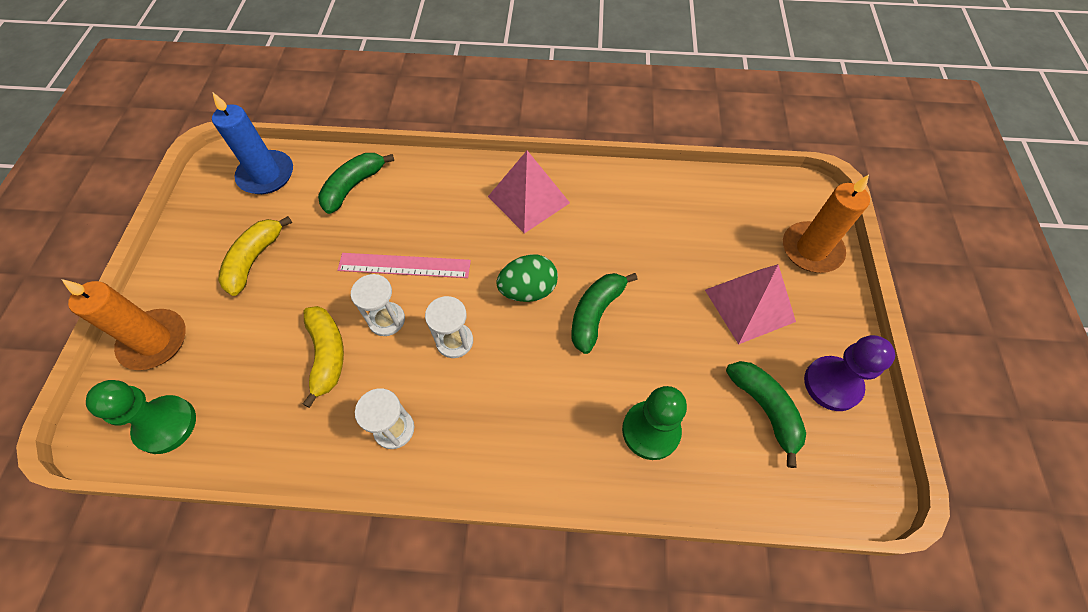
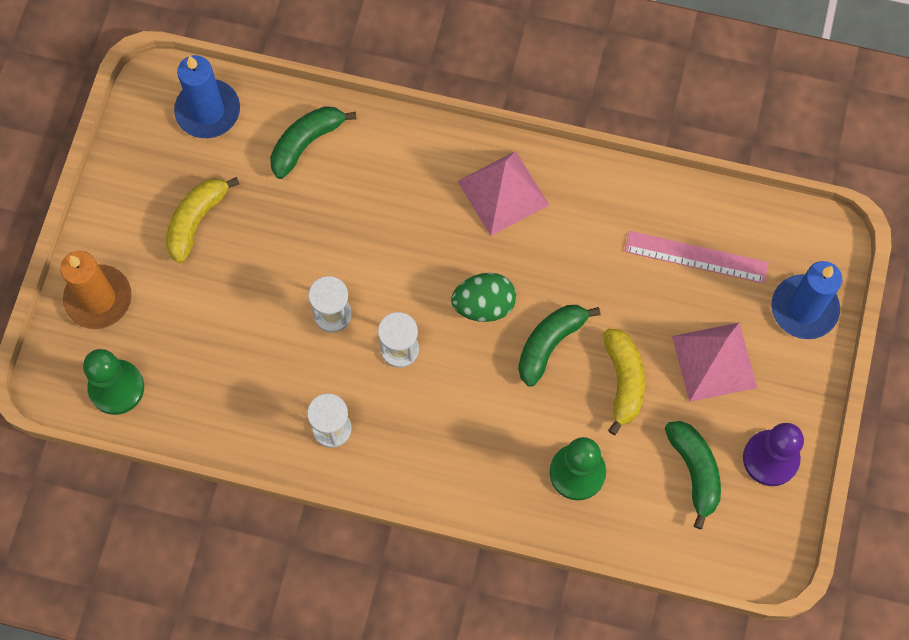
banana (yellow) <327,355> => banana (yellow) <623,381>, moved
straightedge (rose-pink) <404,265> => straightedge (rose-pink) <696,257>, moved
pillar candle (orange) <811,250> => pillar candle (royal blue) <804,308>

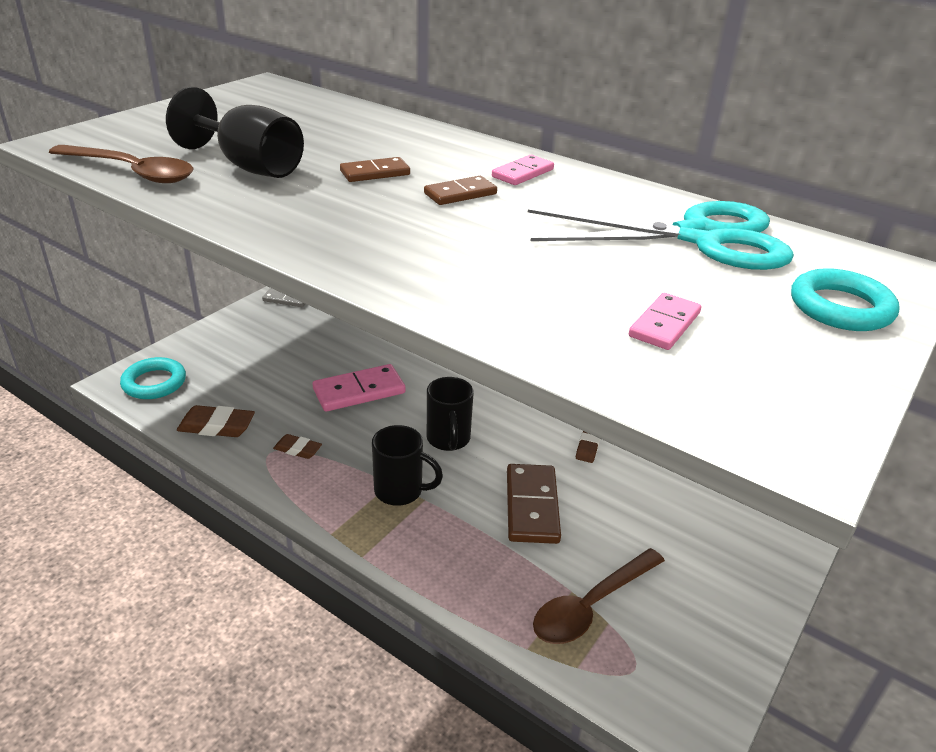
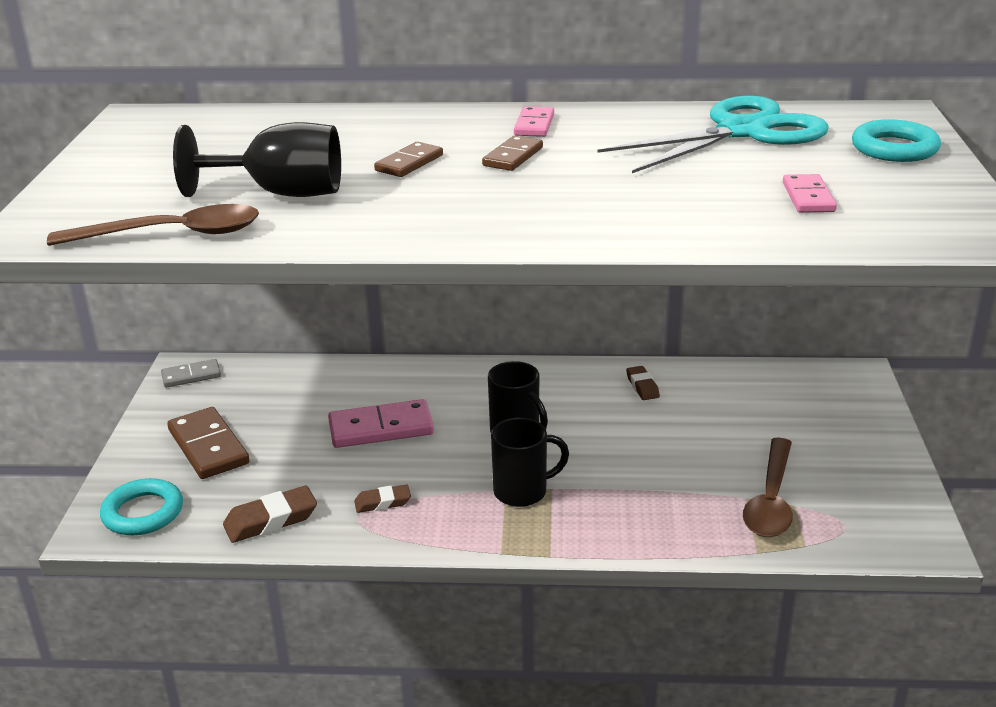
domino piece (dark brown) <532,506> => domino piece (dark brown) <208,447>, moved
domino piece (rose-pink) <359,391> => domino piece (rose-pink) <381,428>, 45 degrees clockwise

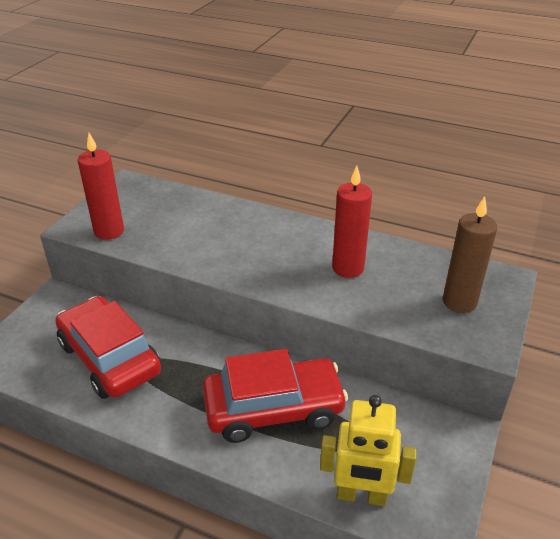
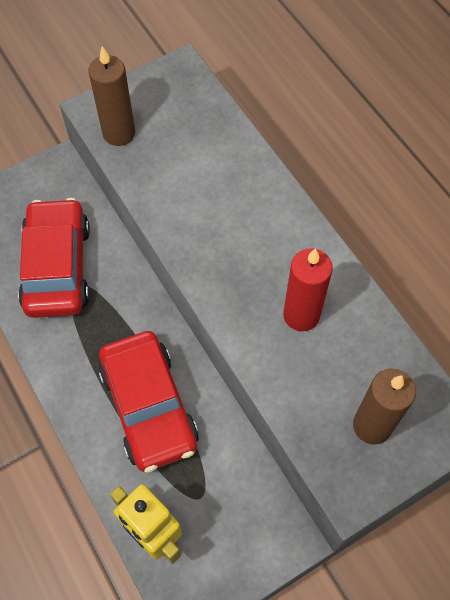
pillar candle (red) <109,231> => pillar candle (dark brown) <119,133>
automobile (red) <274,409> => automobile (red) <149,407>, 45 degrees clockwise

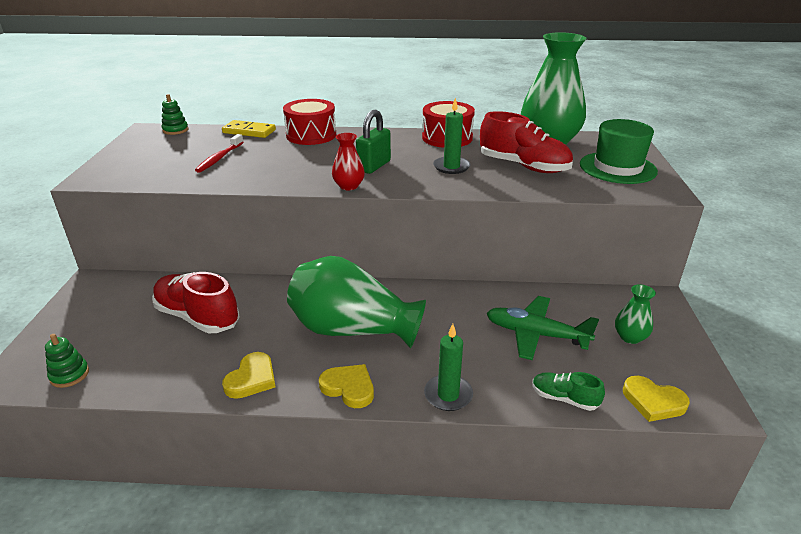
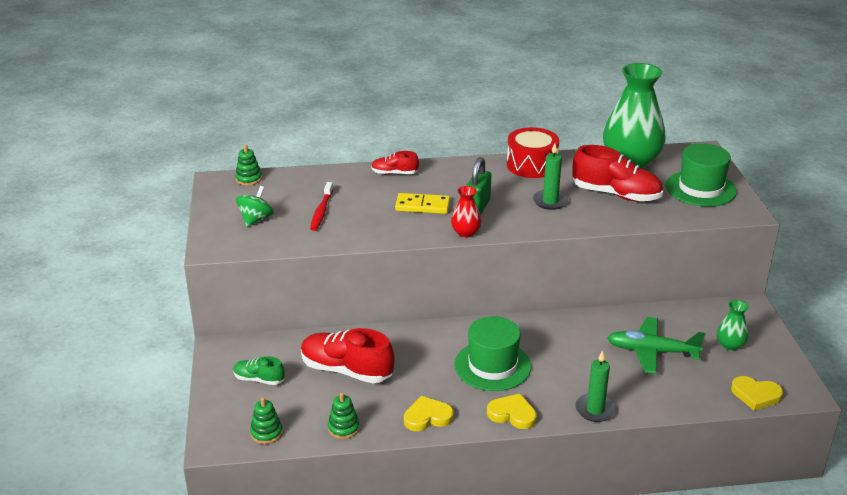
shoe (emerald) <564,398> => shoe (emerald) <259,379>, moved
nothing => toy top (emerald) <256,219>
nothing => stacking rings (emerald) <343,428>
toy drum (red) <311,135> => shoe (red) <394,173>
domino piece (yellow) <249,131> => domino piece (yellow) <422,206>, moved
heart shape (yellow) <252,379> => heart shape (yellow) <427,417>, 120 degrees counterclockwise
flower vase (emerald) <352,329> => tall hat (emerald) <492,365>

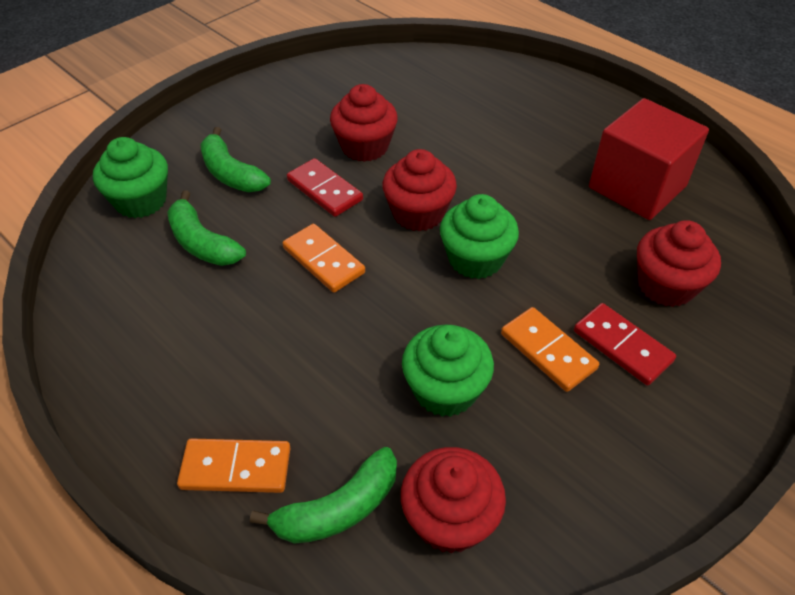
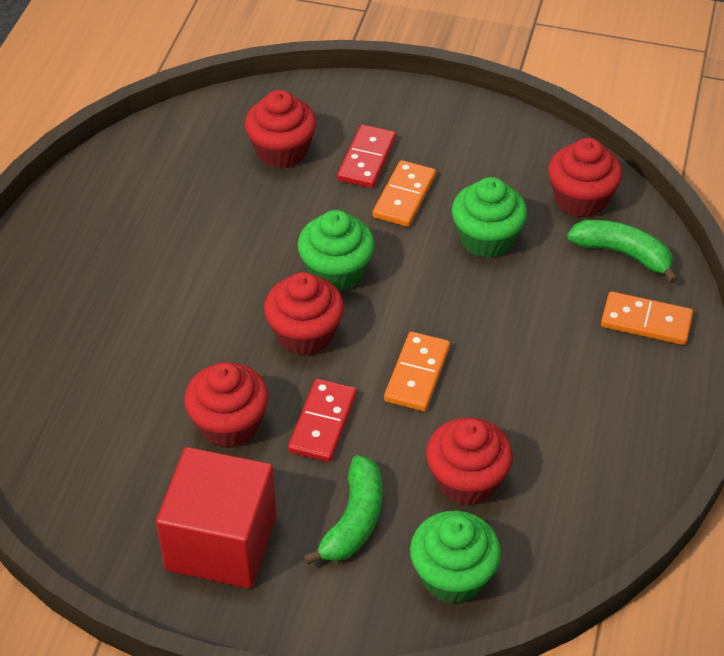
solid cube (red) <637,187> => solid cube (red) <221,542>, moved
banana (emerald) <202,243> => cupcake (red) <467,480>
domino piece (orange) <236,468> => domino piece (orange) <646,321>, 45 degrees counterclockwise

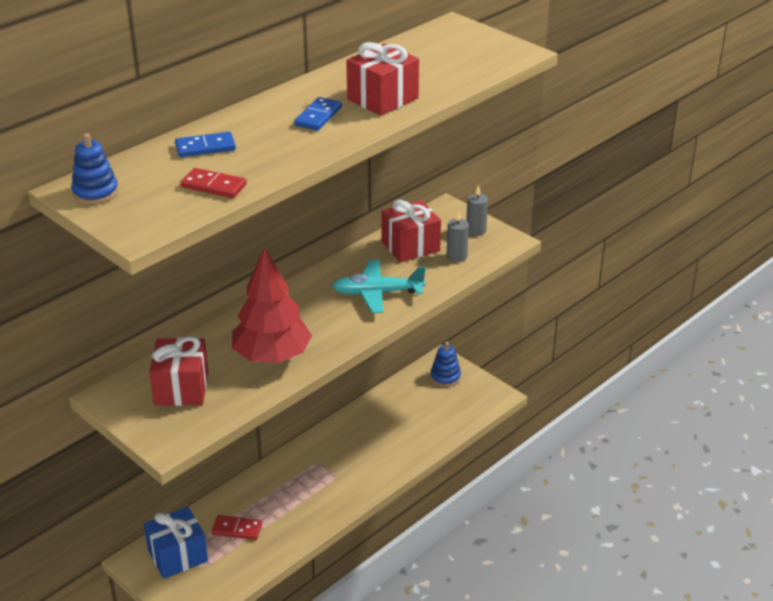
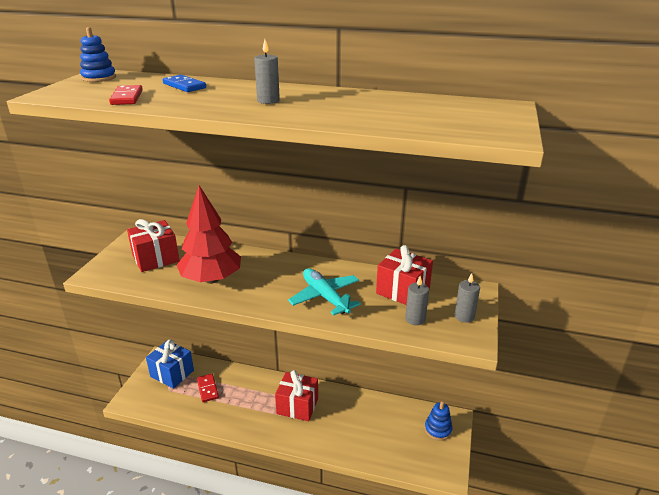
domino piece (royal blue) <318,116> => pillar candle (ash-grey) <268,101>
gift (red) <382,99> => gift (red) <297,406>, moved

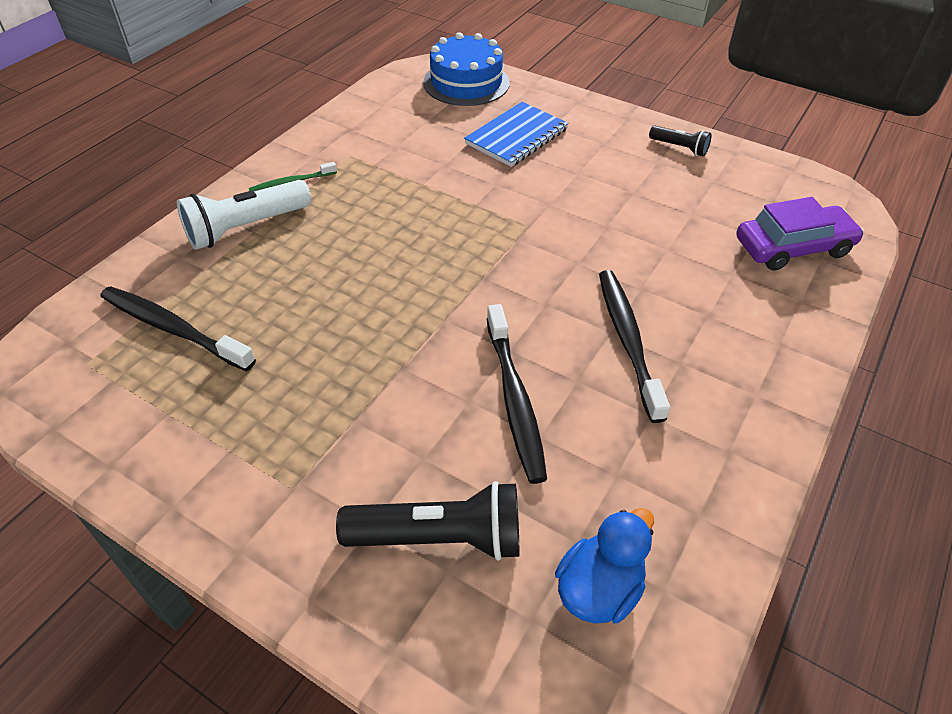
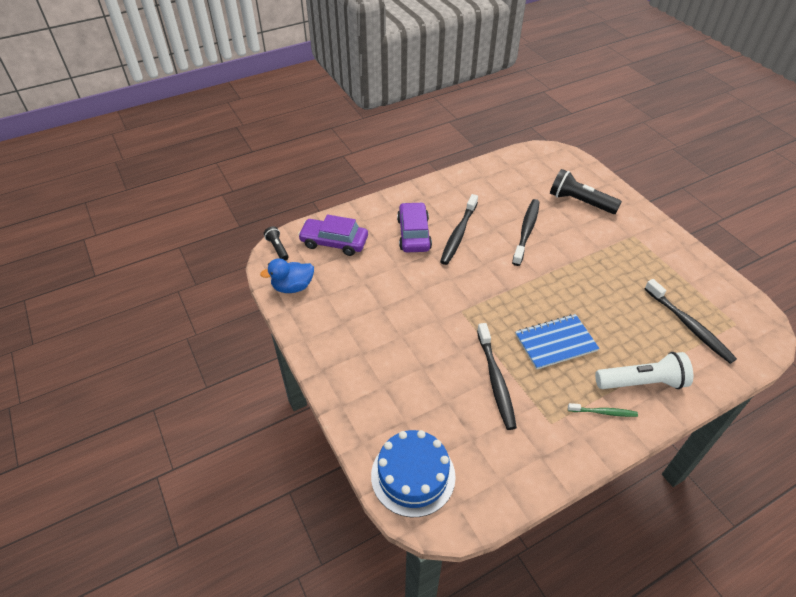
rubber duck (royal blue) <599,589> => rubber duck (royal blue) <293,287>, moved
pocket torch (ebony) <680,148> => pocket torch (ebony) <277,248>, moved
nothing => automobile (violet) <414,234>
nothing => toothbrush (ebony) <495,380>
exercise book (royal blue) <517,137> => exercise book (royal blue) <555,343>, moved

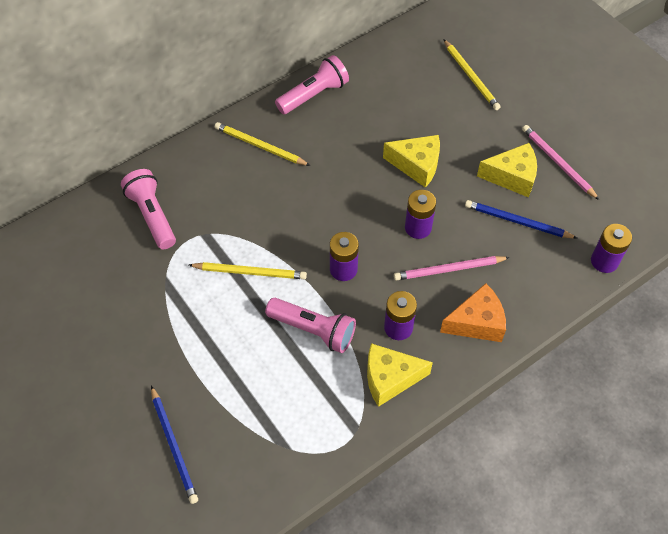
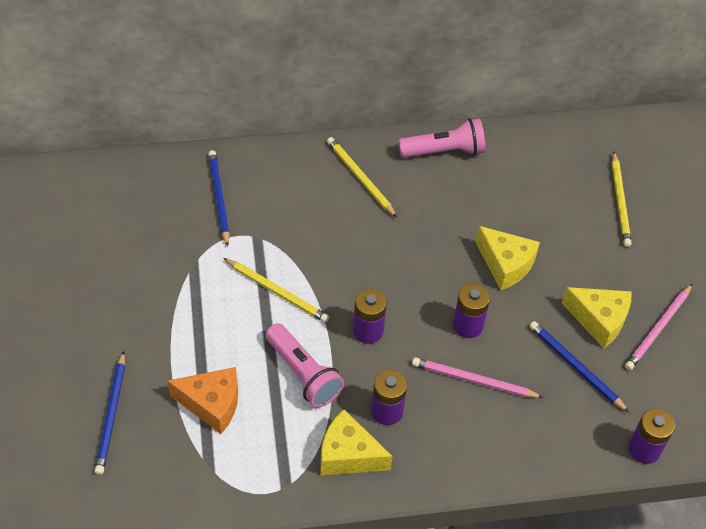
cheese (orange) <477,322> => cheese (orange) <212,404>, moved
pocket torch (rose-pink) <152,216> => lead pencil (royal blue) <219,198>
lead pencil (rose-pink) <558,163> => lead pencil (rose-pink) <658,329>, 135 degrees counterclockwise

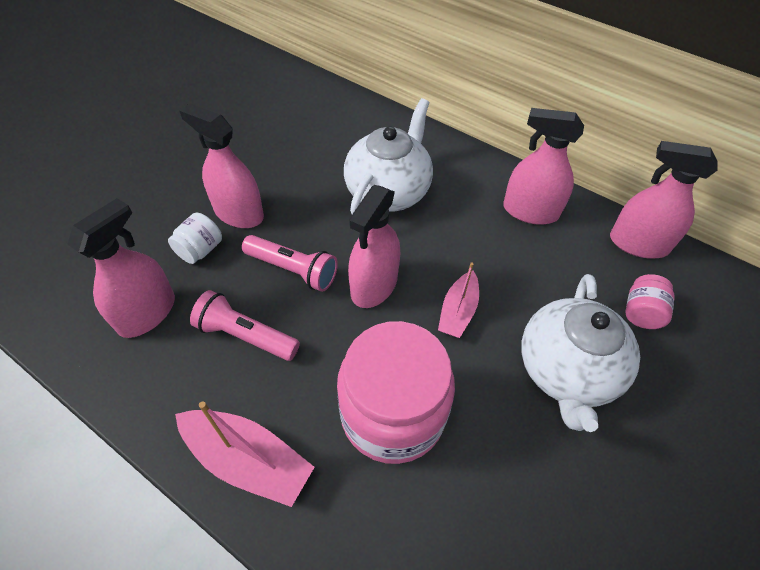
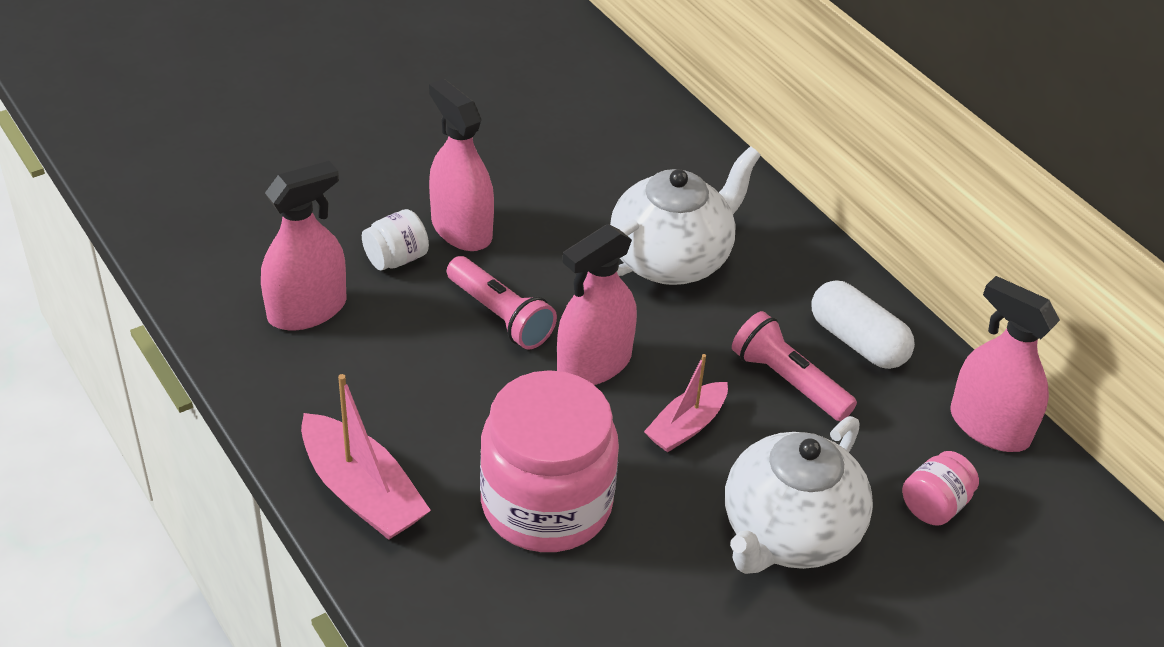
pocket torch (rose-pink) <245,335> => pocket torch (rose-pink) <788,381>, moved
spray bottle (rose-pink) <530,211> => pill shape (white) <858,341>

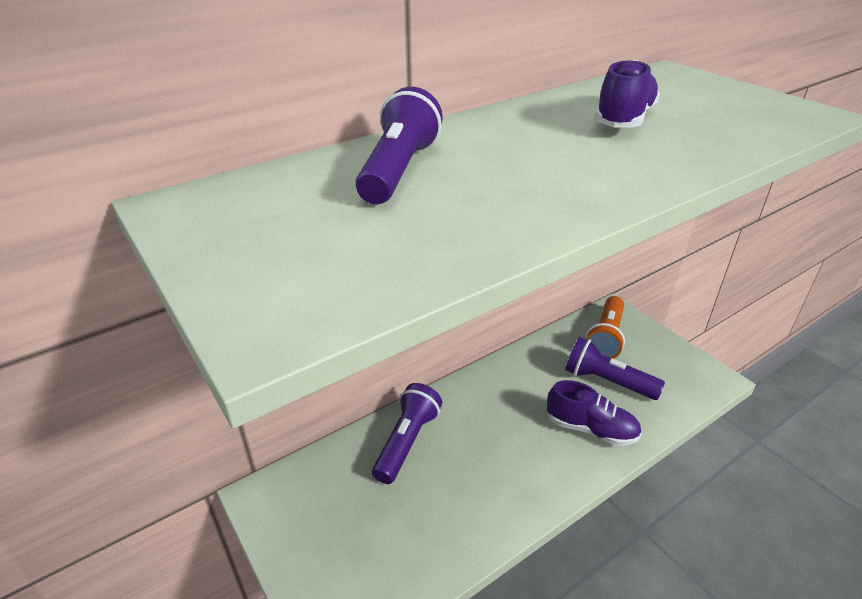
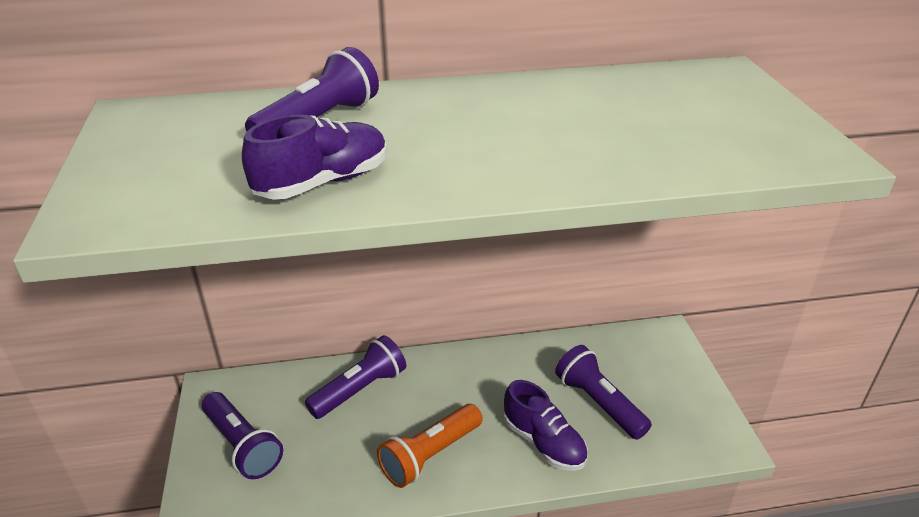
nothing => pocket torch (violet) <243,446>
shoe (violet) <624,120> => shoe (violet) <323,183>, moved
pocket torch (orange) <606,337> => pocket torch (orange) <429,455>, moved

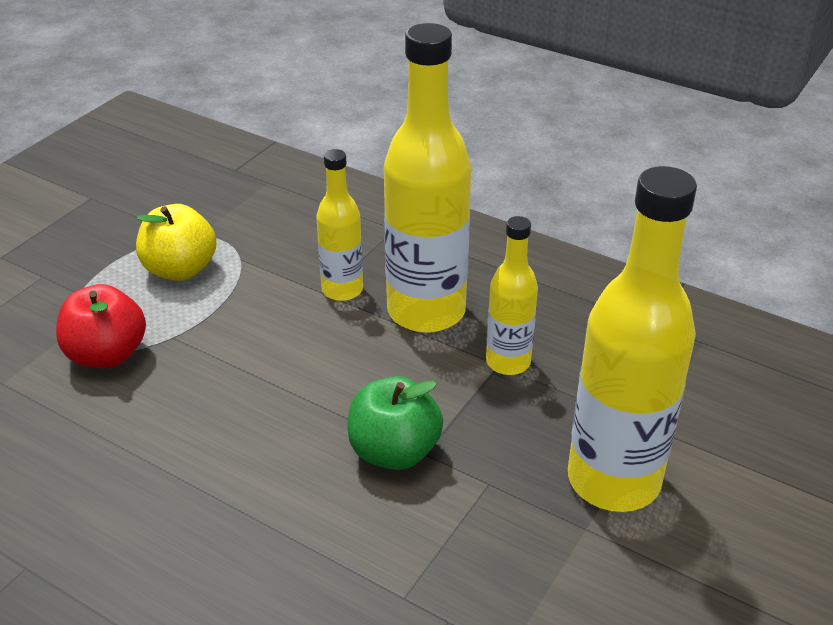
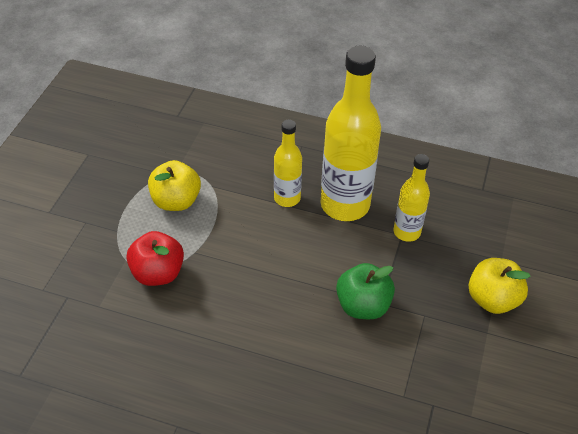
drink bottle (yellow) <613,480> => toy apple (yellow) <492,299>

